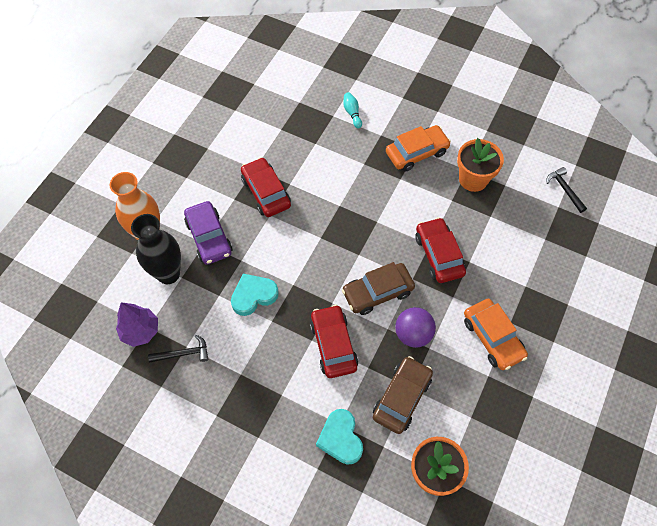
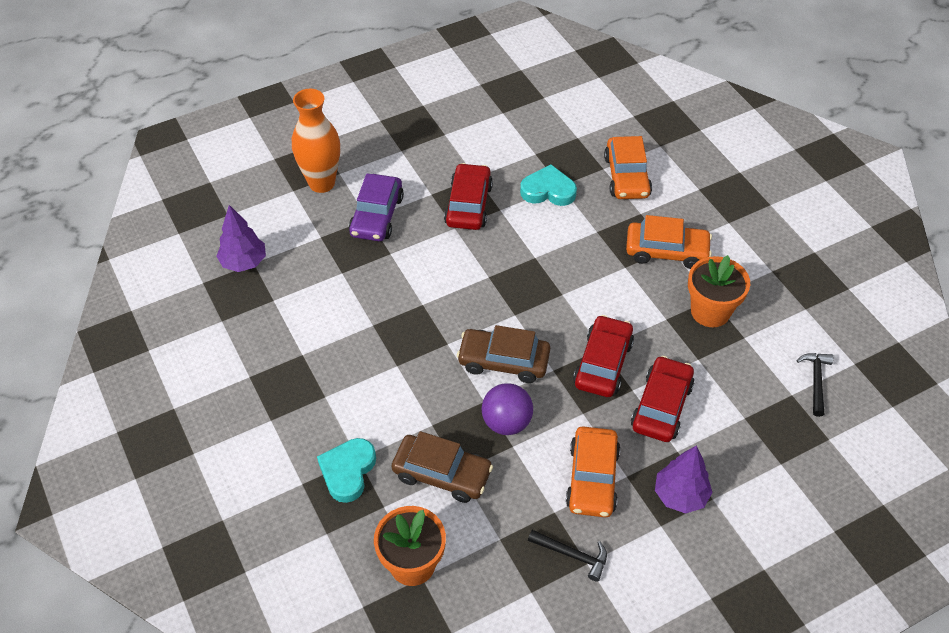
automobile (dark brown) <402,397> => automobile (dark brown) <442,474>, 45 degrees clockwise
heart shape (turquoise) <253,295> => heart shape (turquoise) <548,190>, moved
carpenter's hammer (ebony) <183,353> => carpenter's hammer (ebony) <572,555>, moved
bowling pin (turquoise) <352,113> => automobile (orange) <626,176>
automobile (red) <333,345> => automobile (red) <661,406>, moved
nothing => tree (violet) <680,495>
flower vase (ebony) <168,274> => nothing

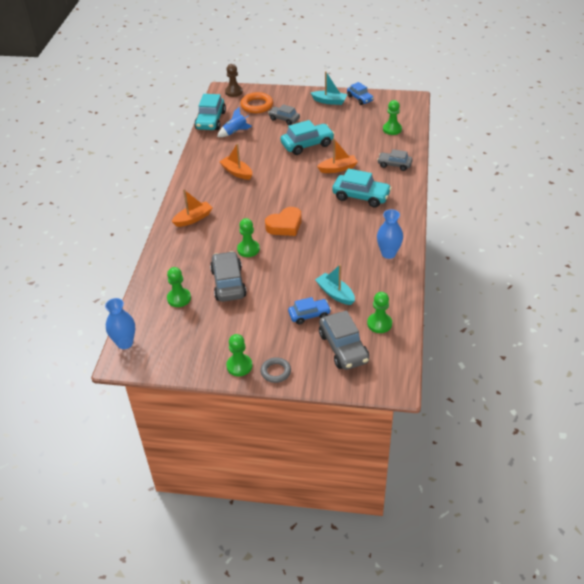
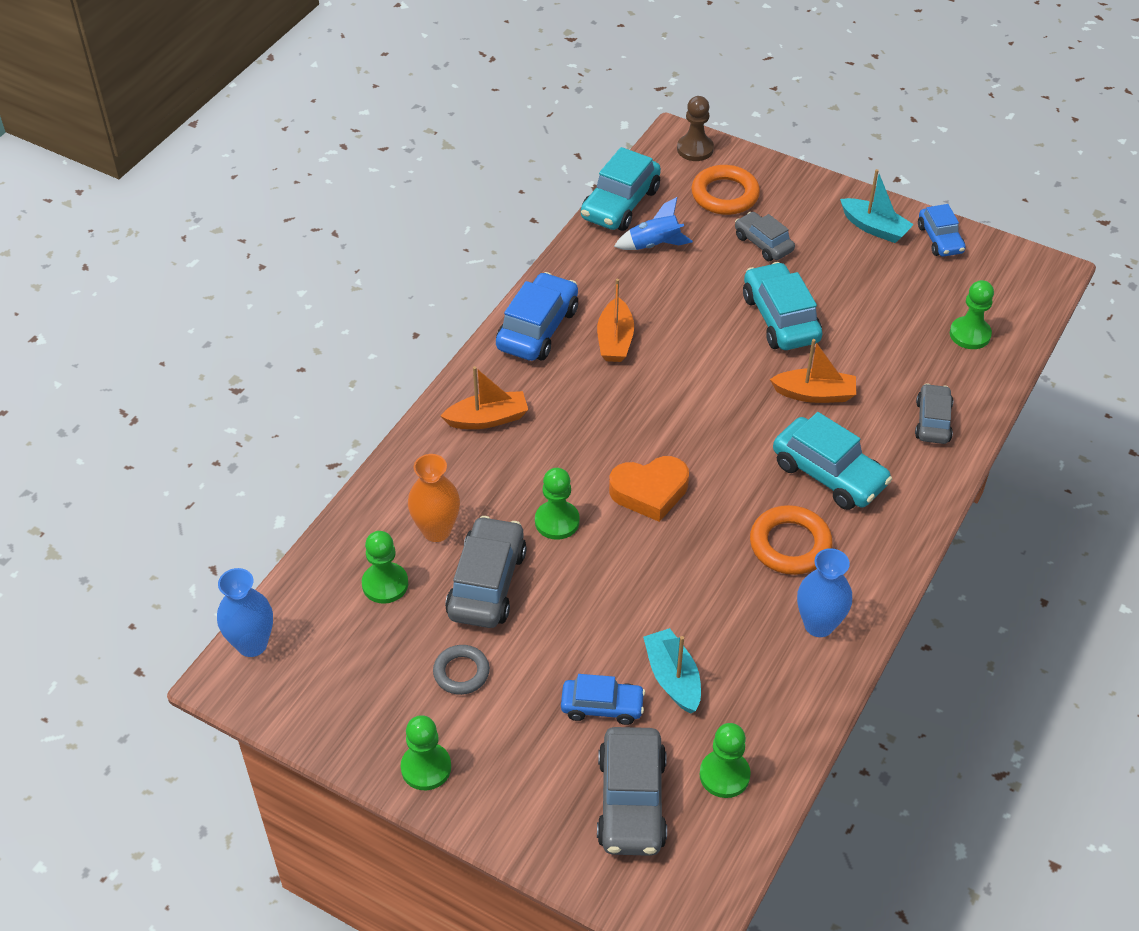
nothing => flower vase (orange) <436,530>
hoop (ash-grey) <275,372> => hoop (ash-grey) <461,672>, moved
nothing => automobile (royal blue) <538,329>
sailboat (orange) <237,172> => sailboat (orange) <615,340>, 150 degrees counterclockwise
automobile (turquoise) <307,145> => automobile (turquoise) <780,318>, 105 degrees counterclockwise
nothing => hoop (orange) <790,544>
automobile (ash-grey) <394,165> => automobile (ash-grey) <933,421>, 60 degrees clockwise

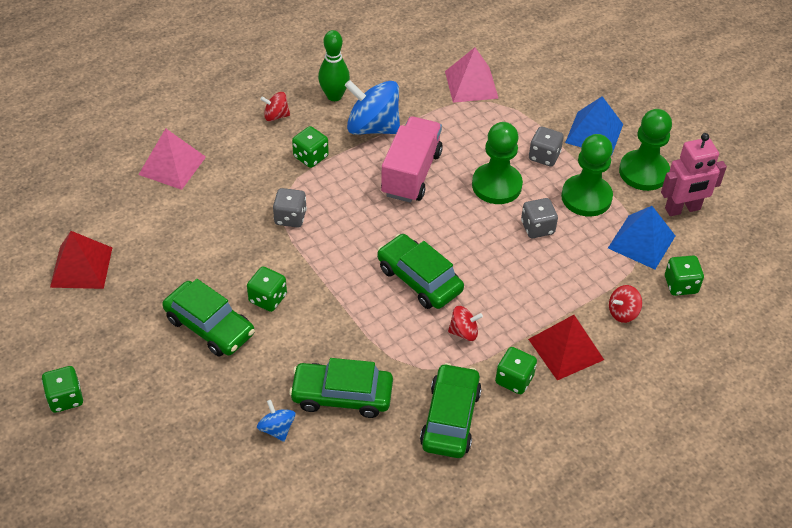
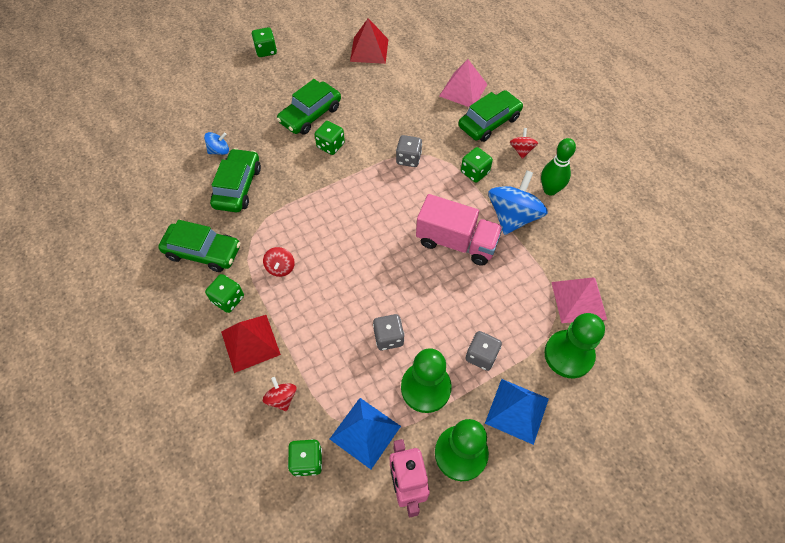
automobile (emerald) <419,279> => automobile (emerald) <489,122>, moved
chess pawn (emerald) <496,185> => chess pawn (emerald) <568,355>, moved

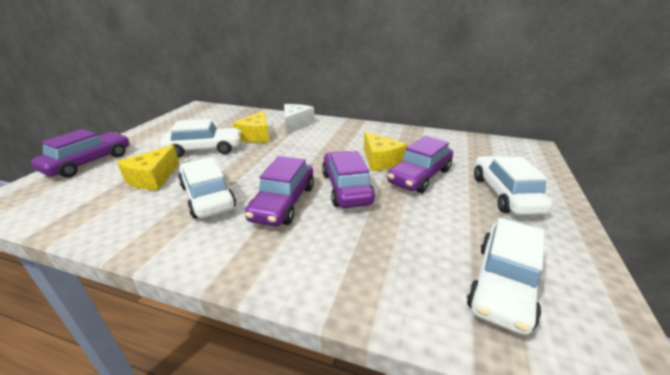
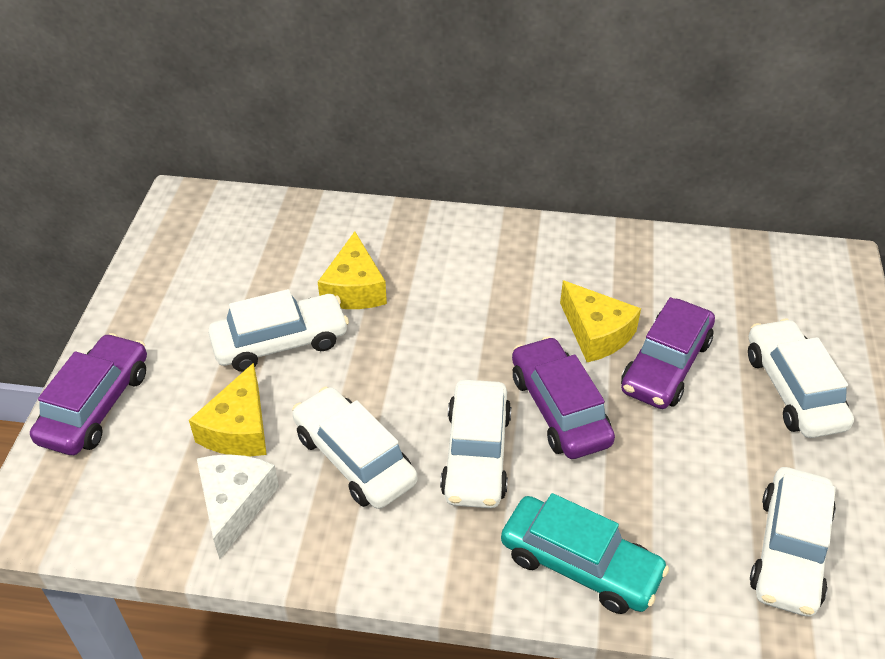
cheese (white) <296,124> => cheese (white) <235,505>, moved
automobile (violet) <283,203> => automobile (white) <476,454>
nothing => automobile (turquoise) <580,564>

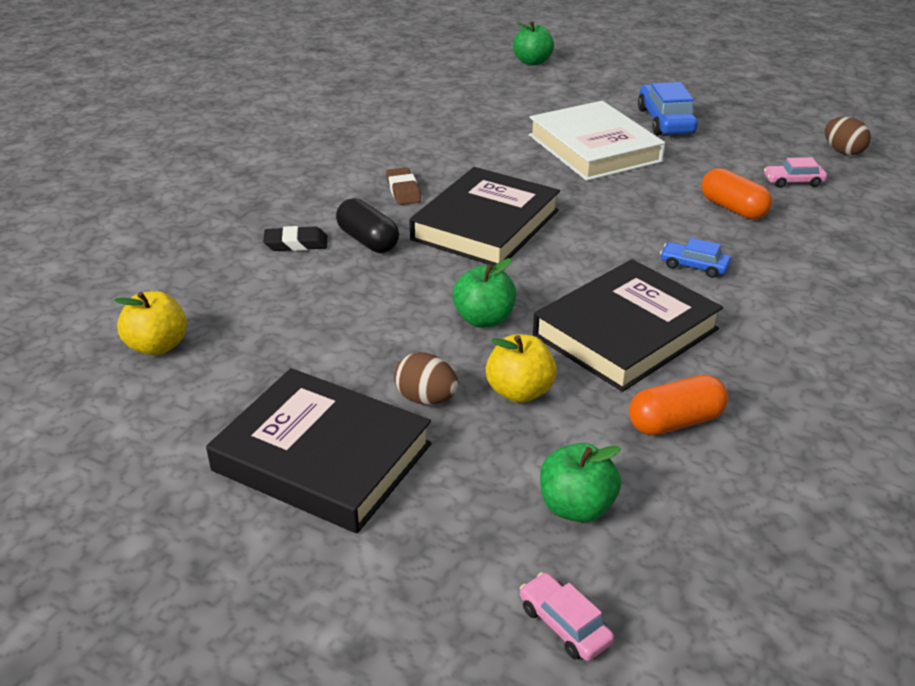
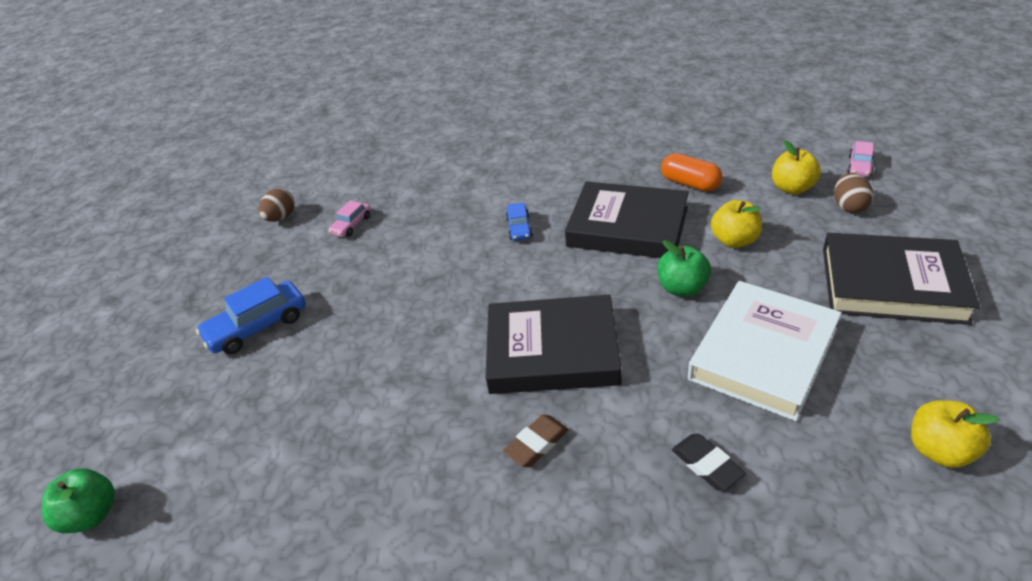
automobile (rose-pink) <793,181> => automobile (rose-pink) <351,225>, 60 degrees clockwise
hardback (white) <594,148> => hardback (white) <763,354>, moved
toy apple (emerald) <576,507> => toy apple (yellow) <792,188>
hardback (ebony) <322,457> => hardback (ebony) <892,284>, 75 degrees counterclockwise
egg (dark brown) <426,399> => egg (dark brown) <849,206>, moved
pill shape (ebony) <368,241> => nothing
pill shape (orange) <733,208> => nothing

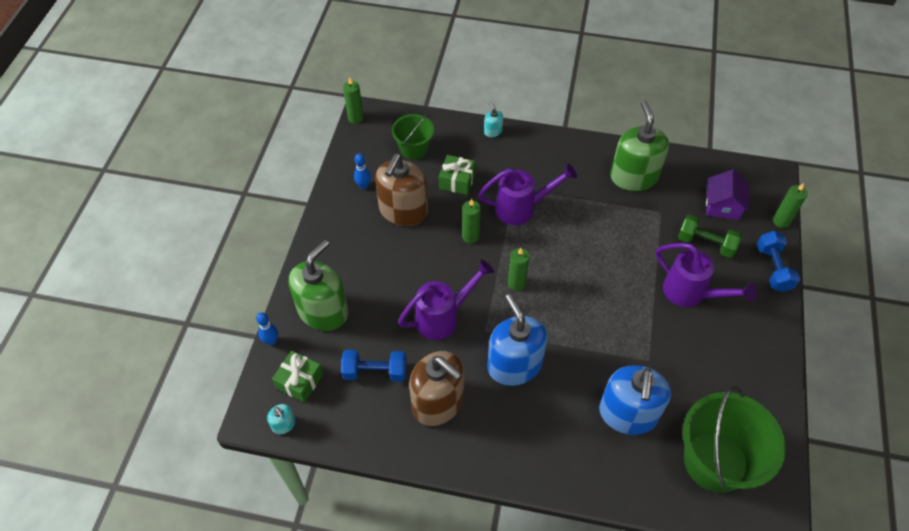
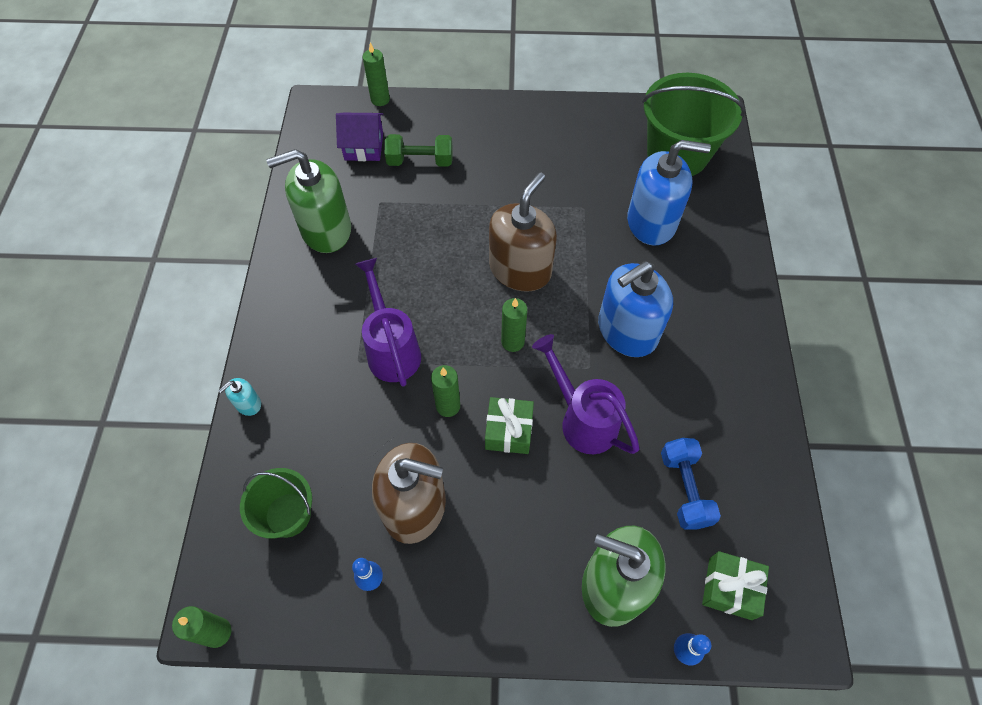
free weight (emerald) <706,243> => free weight (emerald) <420,161>, 75 degrees clockwise
gift (emerald) <457,181> => gift (emerald) <509,431>, moved
soap pump (dark brown) <438,402> => soap pump (dark brown) <520,270>, moved
soap pump (turquoise) <284,424> => nothing
sprinkling can (violet) <690,293> => nothing
free weight (royal blue) <773,268> => nothing

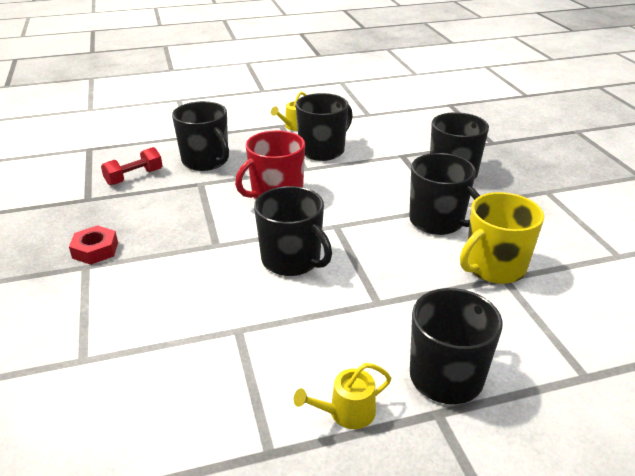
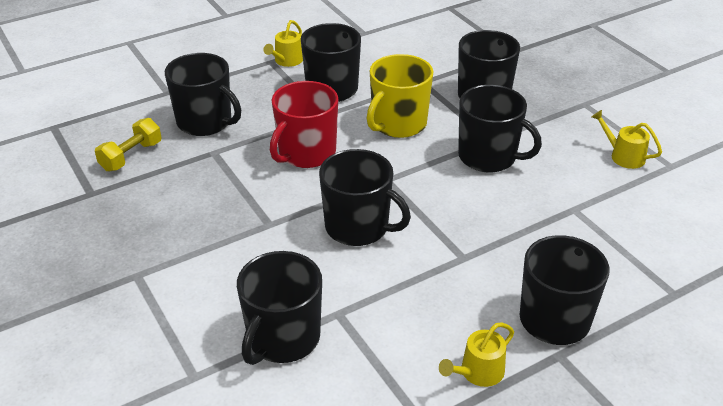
free weight (red) <134,177> => free weight (yellow) <131,156>
nothing => coffee mug (ebony) <283,339>
coffee mug (yellow) <494,267> => coffee mug (yellow) <398,124>, moved
nothing => sprinkling can (yellow) <623,156>
hex nut (red) <95,250> => nothing

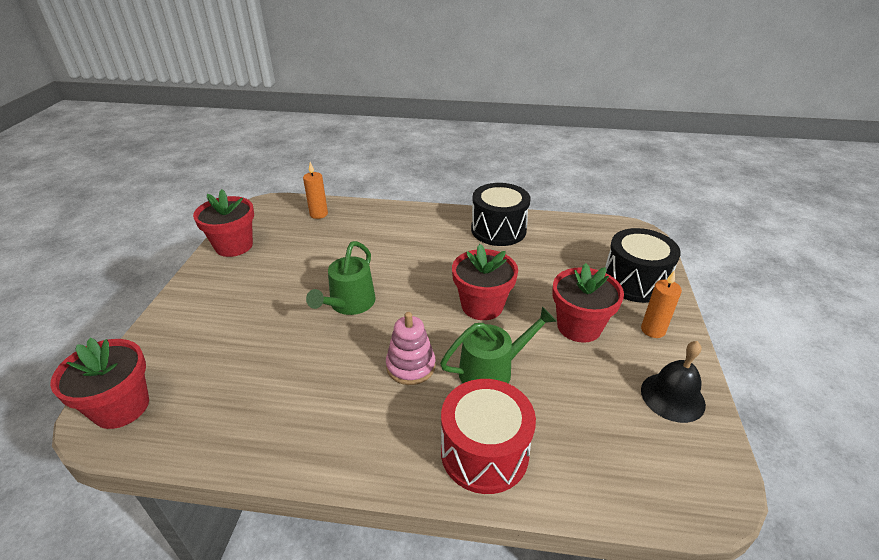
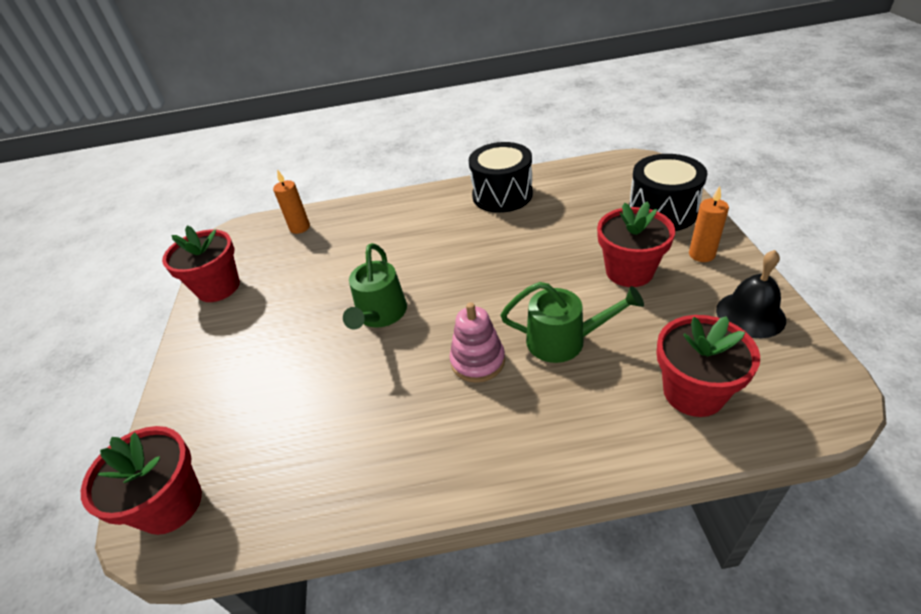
sprinkling can (emerald) <492,370> => sprinkling can (emerald) <563,340>, 45 degrees clockwise
potted plant (red) <482,306> => potted plant (red) <693,392>, moved
toy drum (red) <484,452> => nothing

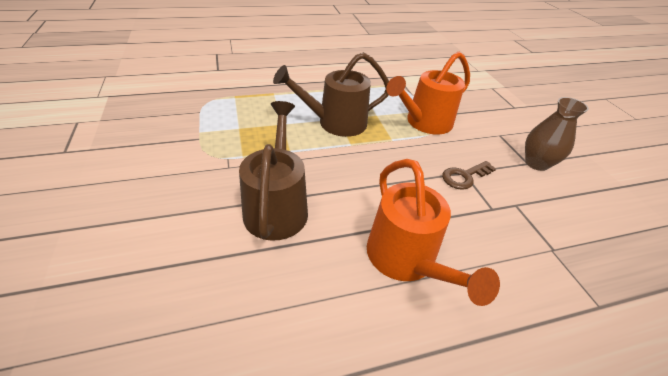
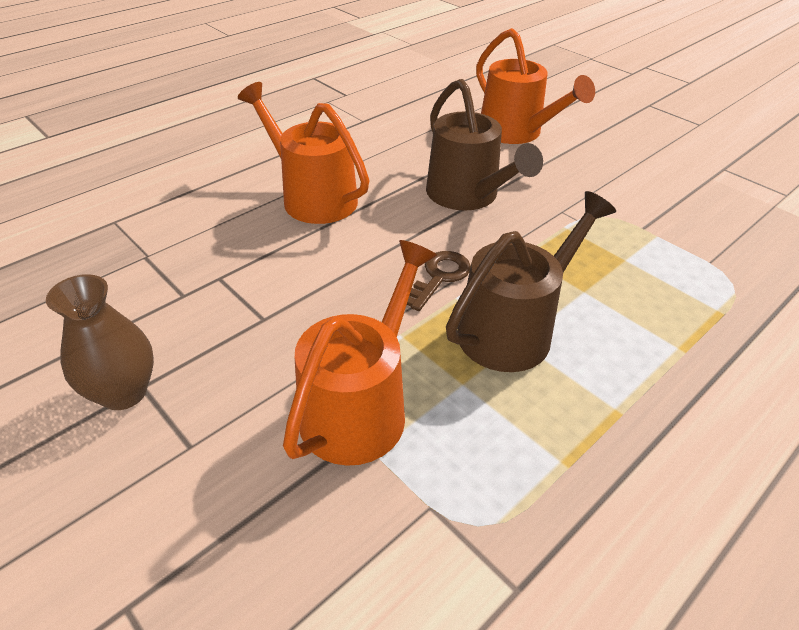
latchkey (dark brown) <464,176> => latchkey (dark brown) <439,277>, moved
nothing => sprinkling can (orange) <516,133>

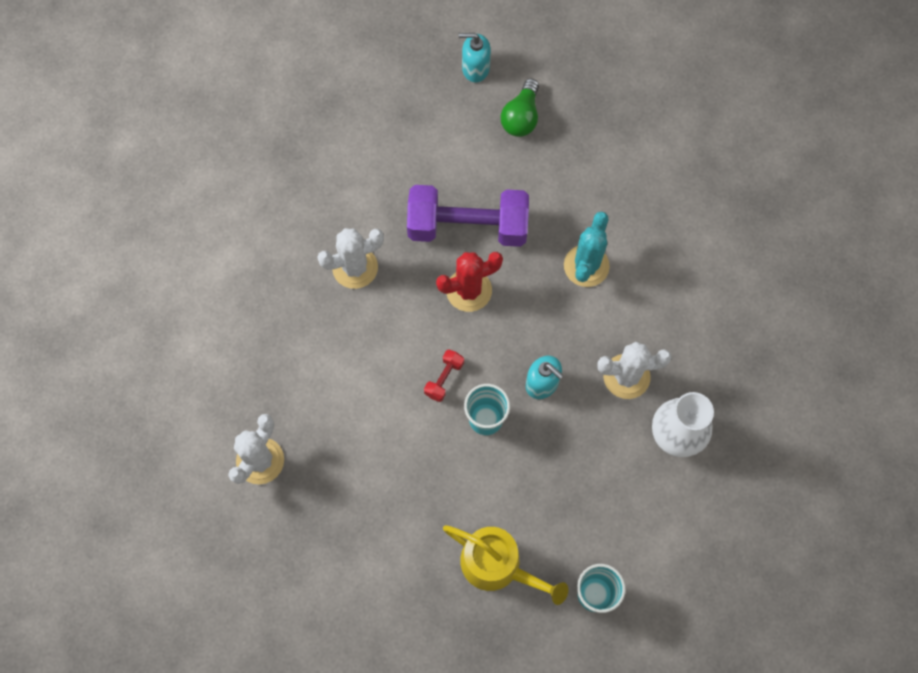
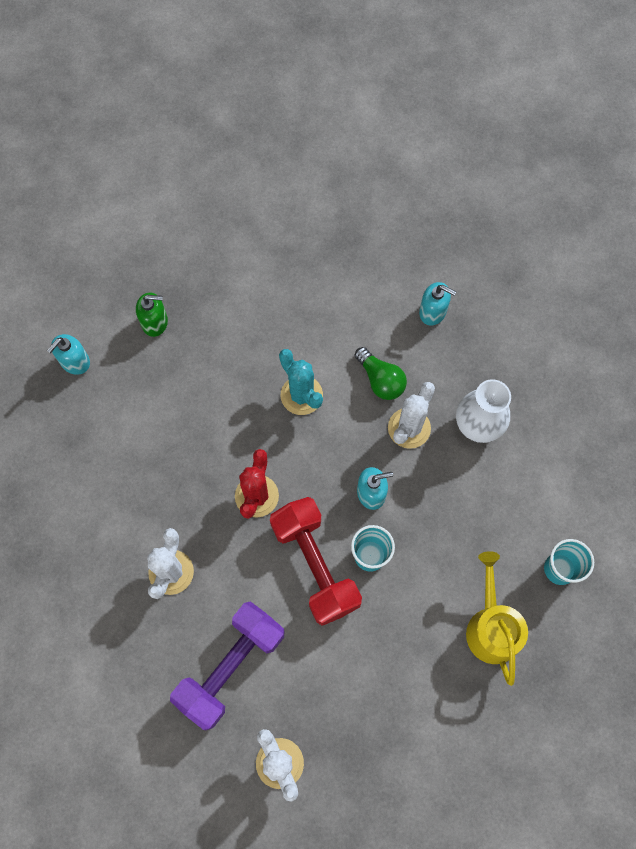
nothing => soap pump (emerald) <155,322>
free weight (violet) <467,227> => free weight (violet) <231,667>, moved
free weight (red) <444,378> => free weight (red) <315,565>, x2.46
light bulb (emerald) <521,117> => light bulb (emerald) <380,380>, moved
nothing => soap pump (turquoise) <433,312>
sprinkling can (yellow) <497,565> => sprinkling can (yellow) <491,627>, 75 degrees counterclockwise

